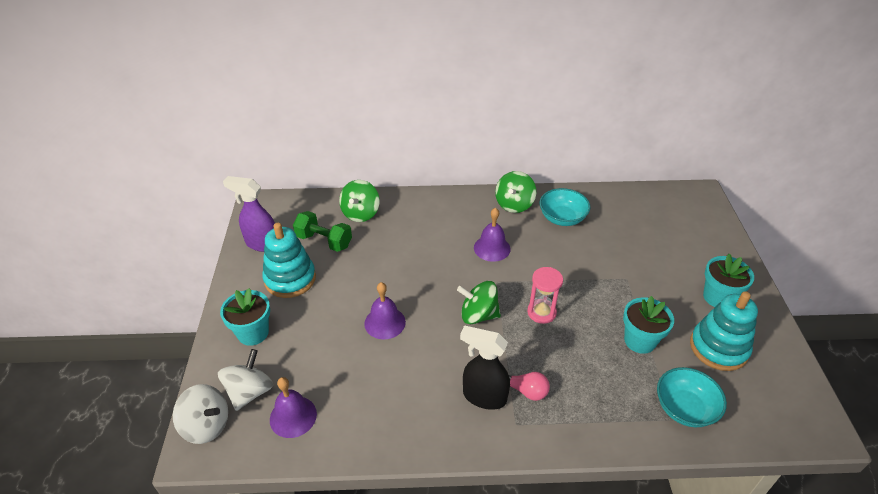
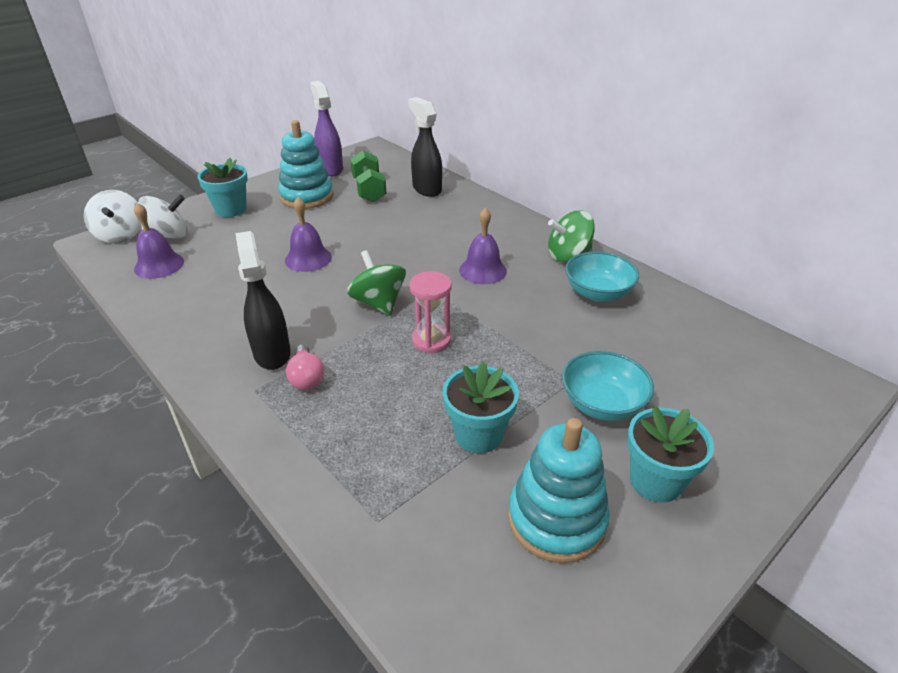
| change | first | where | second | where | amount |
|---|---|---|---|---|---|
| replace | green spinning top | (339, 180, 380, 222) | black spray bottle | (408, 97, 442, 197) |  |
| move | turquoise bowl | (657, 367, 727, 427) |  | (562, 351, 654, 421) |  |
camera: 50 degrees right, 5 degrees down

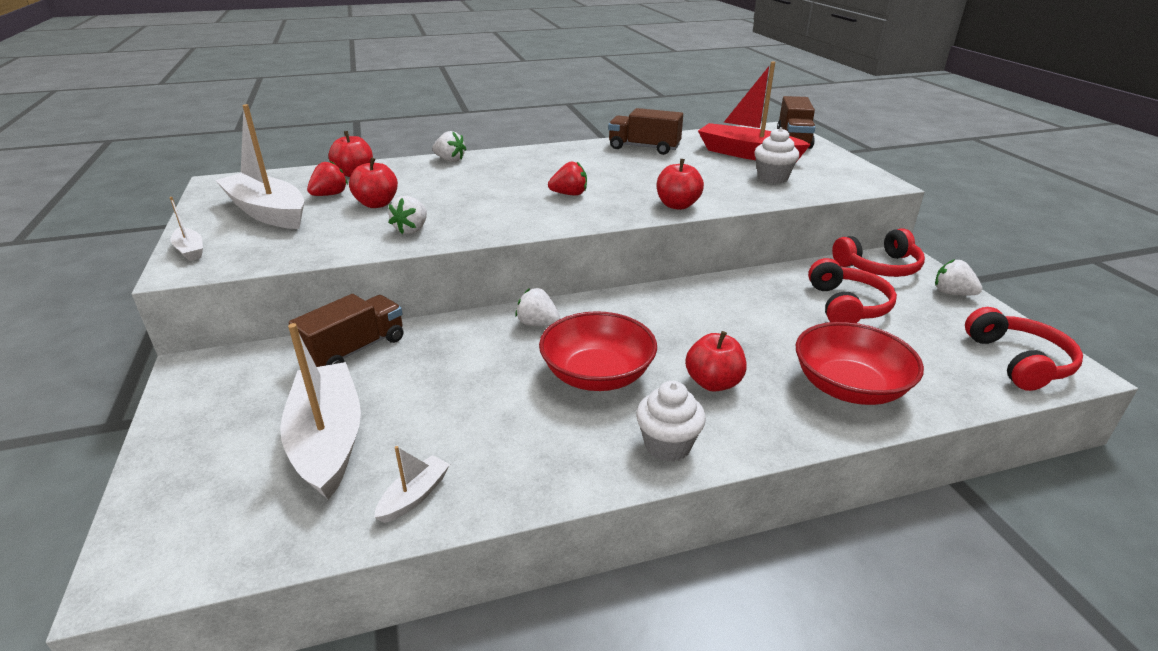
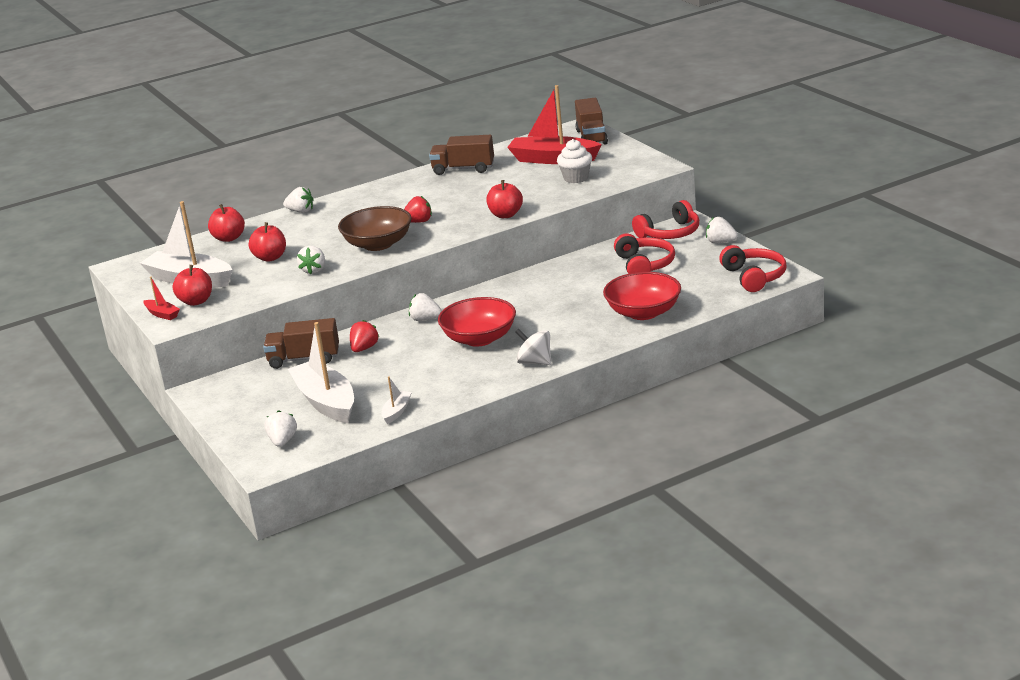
| change | first | where | second | where | amount |
|---|---|---|---|---|---|
| recolor | white boat | (170, 197, 203, 261) | red boat | (144, 277, 180, 320) |  |
| move | red apple | (685, 331, 746, 392) |  | (173, 265, 212, 306) |  |
| rotate | brown truck | (289, 294, 403, 367) |  | (263, 318, 339, 369) | 120 degrees counterclockwise |
| insert |  |  | white strawberry | (265, 410, 297, 447) |  |
| insert |  |  | brown bowl | (338, 206, 412, 251) |  |
| move | red strawberry | (307, 160, 348, 196) |  | (350, 320, 379, 352) |  |
| replace | white cupcake | (636, 381, 706, 462) | white spinning top | (515, 328, 551, 365) |  |
camera: 10 degrees left, 5 degrees down

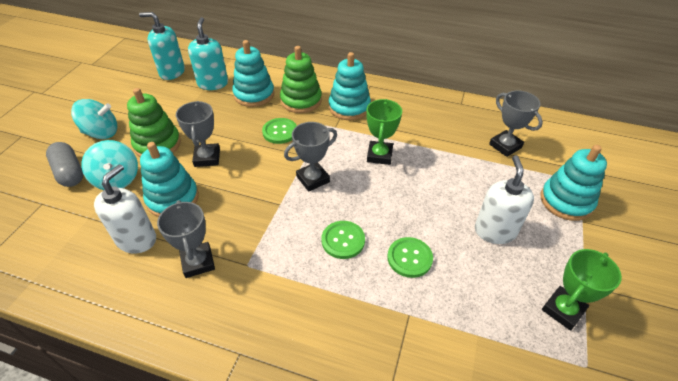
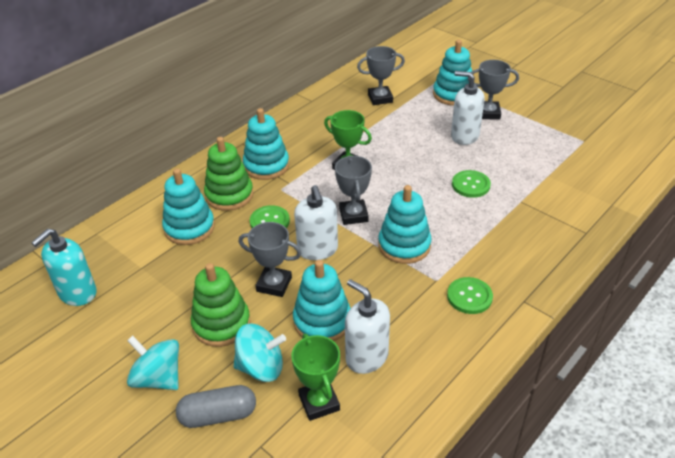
| change | first | where | second | where | amount |
|---|---|---|---|---|---|
| rotate | turquoise spinning top | (71, 99, 117, 139) |  | (127, 336, 179, 390) | 75 degrees counterclockwise |
| move | green trophy | (542, 249, 622, 330) |  | (291, 334, 340, 421) |  |
| insert |  |  | white soap dispenser | (294, 185, 338, 260) |  |
| insert |  |  | turquoise stacking toy | (378, 185, 432, 264) |  |
| move | green button | (322, 221, 365, 259) |  | (447, 277, 493, 314) |  |
| move | grey trophy | (157, 200, 215, 278) |  | (468, 60, 519, 119) |  |
| delete | turquoise soap dispenser | (188, 17, 228, 90) |  |  |  |
camera: 65 degrees left, 5 degrees down

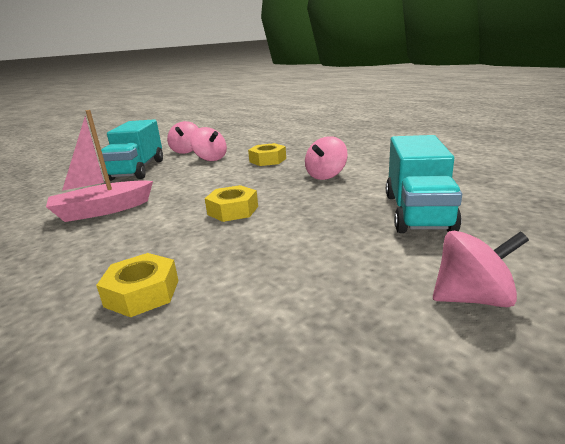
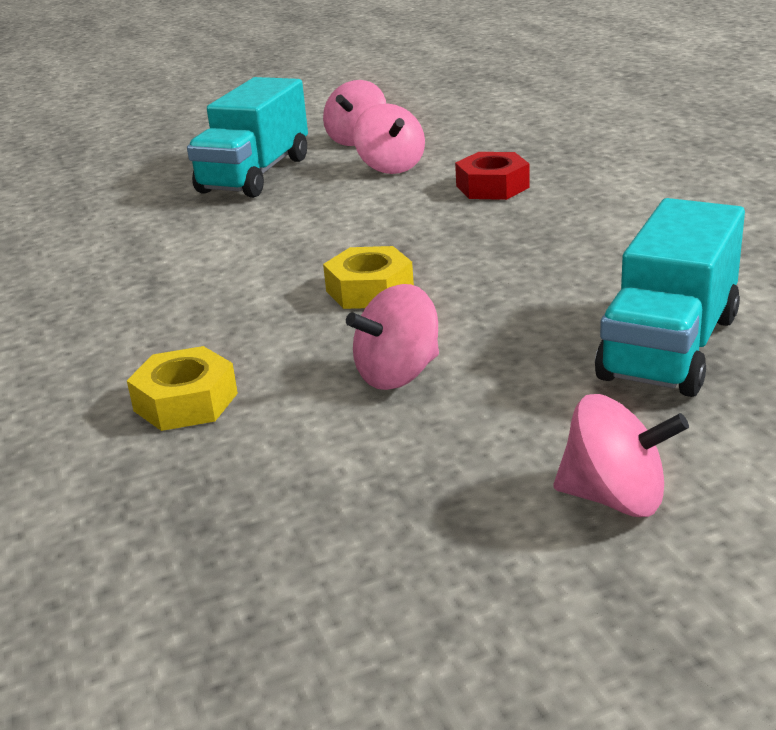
| change | first | where | second | where | amount |
|---|---|---|---|---|---|
| move | pink spinning top | (305, 136, 348, 180) |  | (346, 284, 439, 390) |  |
| recolor | yellow nut | (248, 143, 286, 166) | red nut | (455, 152, 530, 200) |  |
| delete | pink boat | (46, 110, 153, 222) |  |  |  |
camera: 20 degrees right, 5 degrees up

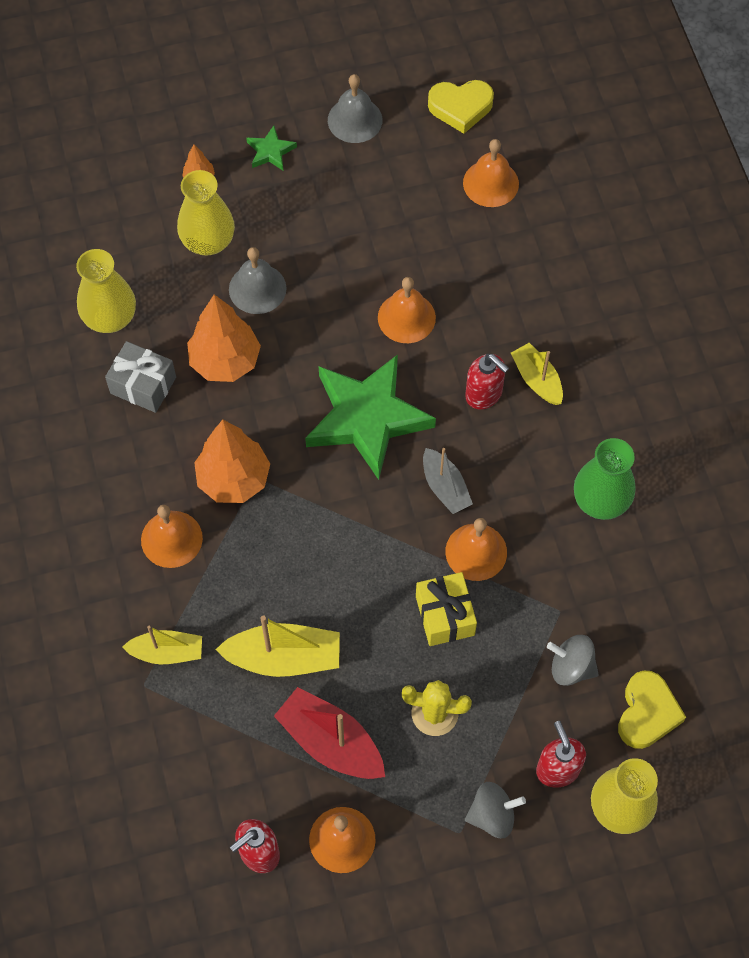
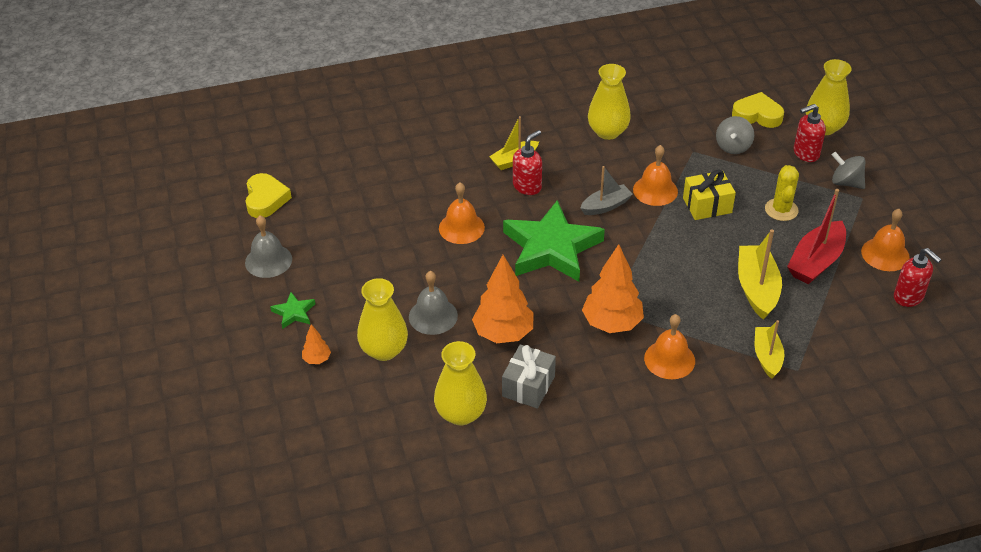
| change | first | where | second | where | amount |
|---|---|---|---|---|---|
| recolor | green vase | (574, 438, 636, 520) | yellow vase | (588, 64, 631, 140) |  |
| rotate | grey spinning top | (465, 782, 526, 838) |  | (832, 152, 865, 189) | 45 degrees counterclockwise |
| delete | orange bell | (463, 139, 519, 207) |  |  |  |
camera: 90 degrees left, 20 degrees down

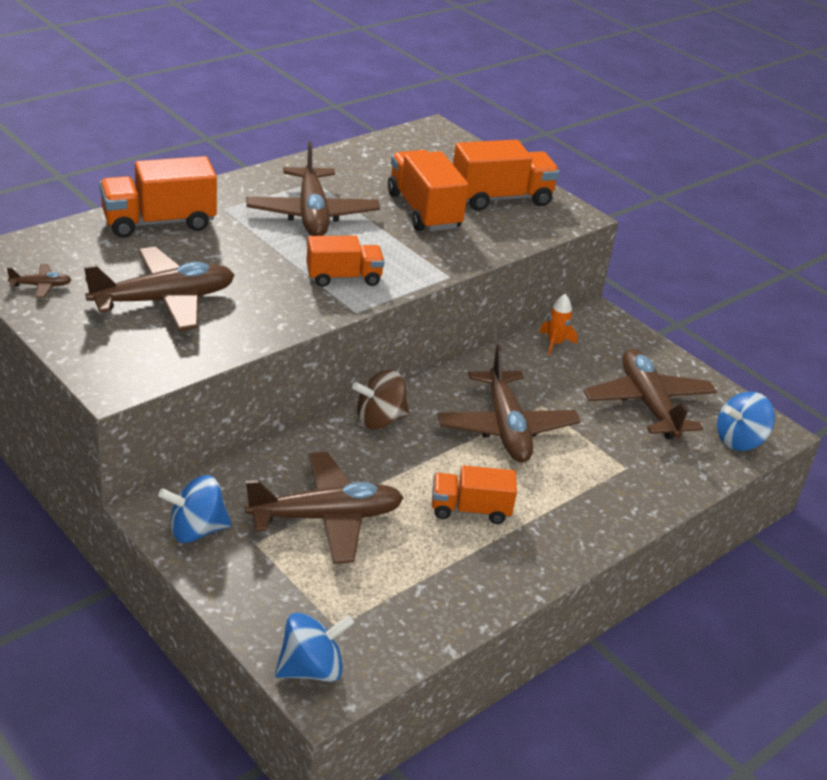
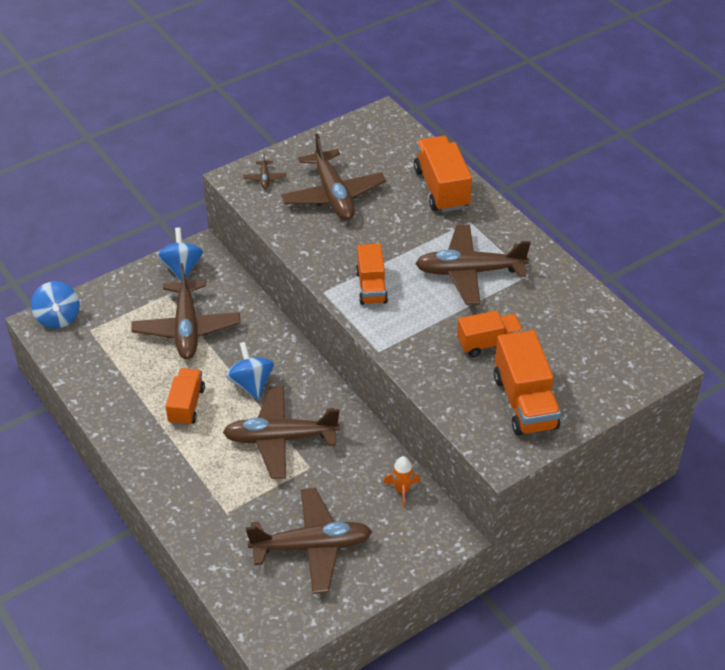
| change | first | where | second | where | amount |
|---|---|---|---|---|---|
| move | blue spinning top | (717, 391, 775, 451) |  | (226, 342, 274, 400) |  |
| move | brown plane | (7, 264, 72, 298) |  | (243, 153, 286, 189) |  |
| resize | orange truck | (388, 150, 469, 231) |  | (457, 310, 524, 357) | x0.66 |
| delete | brown spinning top | (352, 370, 409, 429) |  |  |  |
camera: 100 degrees right, 10 degrees up

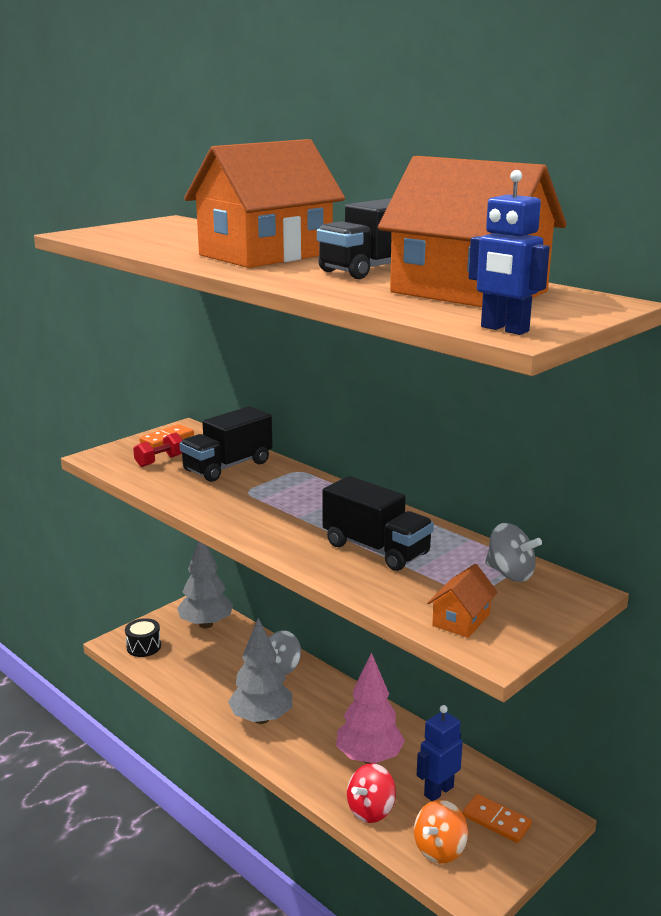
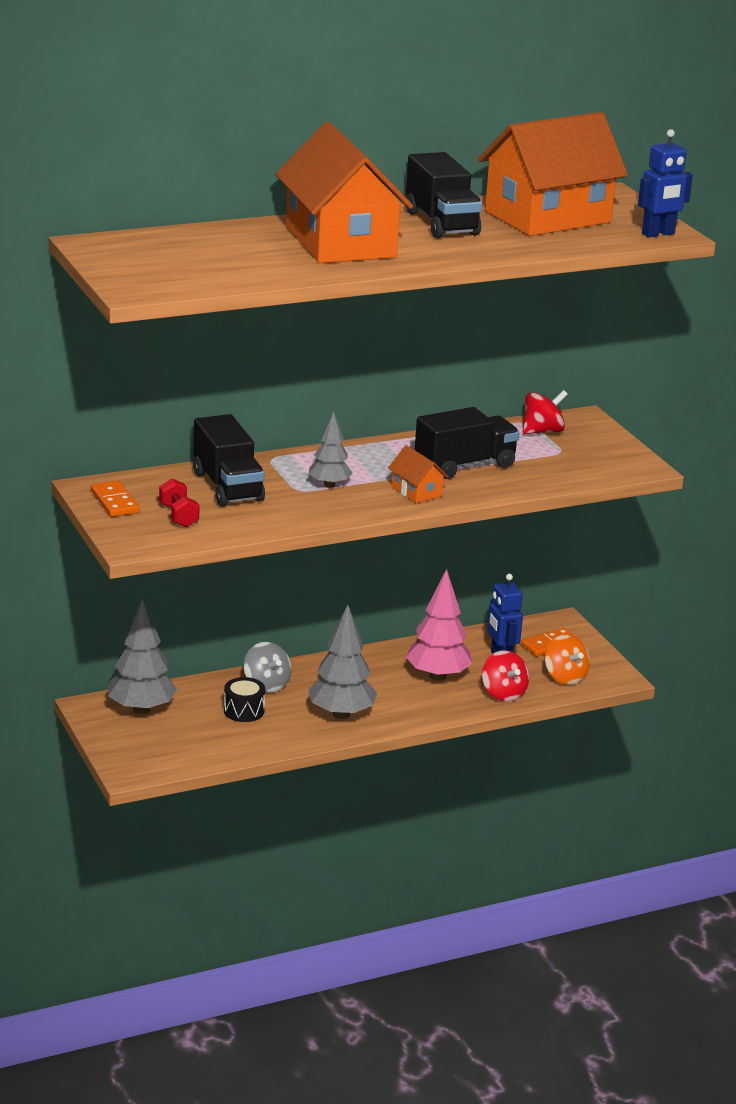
| change | first | where | second | where | amount |
|---|---|---|---|---|---|
| move | black drum | (125, 618, 161, 657) |  | (224, 677, 265, 722) |  |
| insert |  |  | grey tree | (309, 411, 353, 488) |  |
| move | orange house | (427, 564, 498, 638) |  | (388, 445, 449, 503) |  |
| recolor | grey spinning top | (485, 523, 542, 582) | red spinning top | (523, 390, 568, 434) |  |
camera: 70 degrees left, 5 degrees up

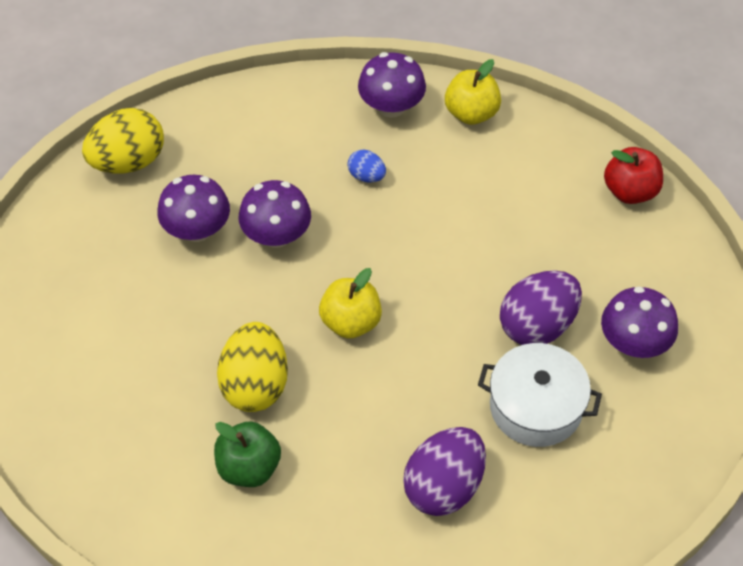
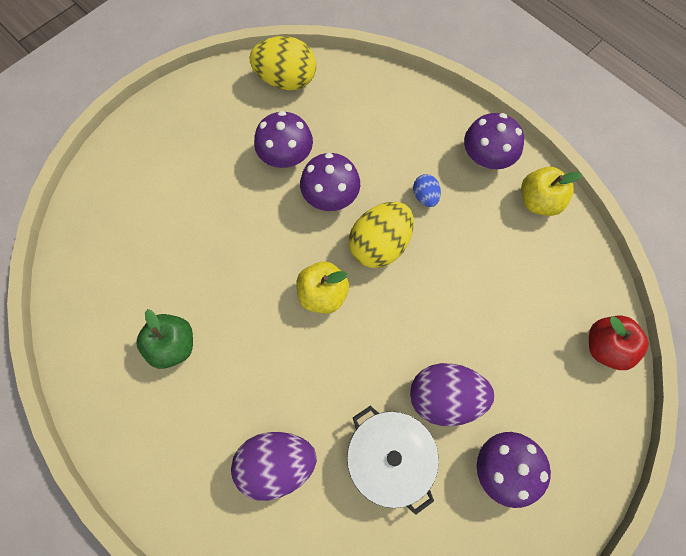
| change | first | where | second | where | amount |
|---|---|---|---|---|---|
| move | yellow egg | (217, 322, 288, 412) |  | (349, 202, 414, 268) |  |
camera: 40 degrees right, 15 degrees up

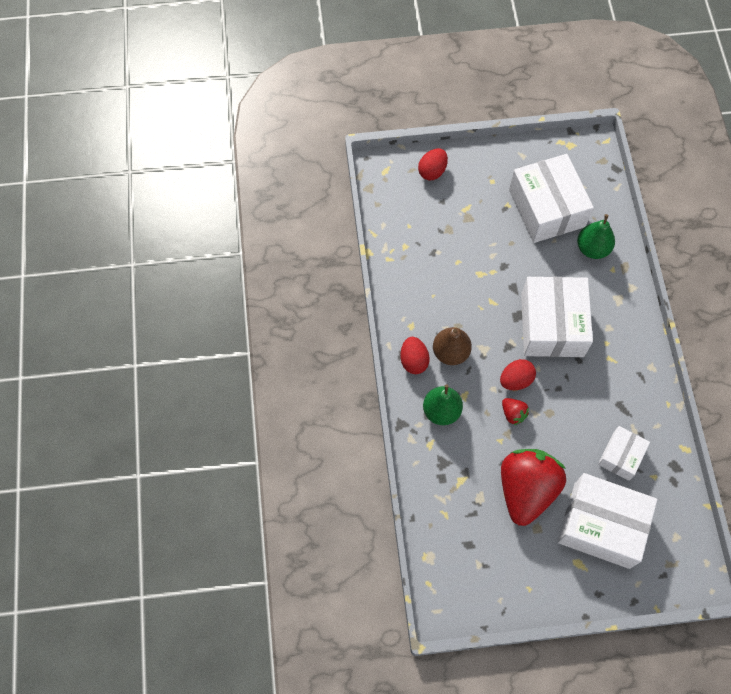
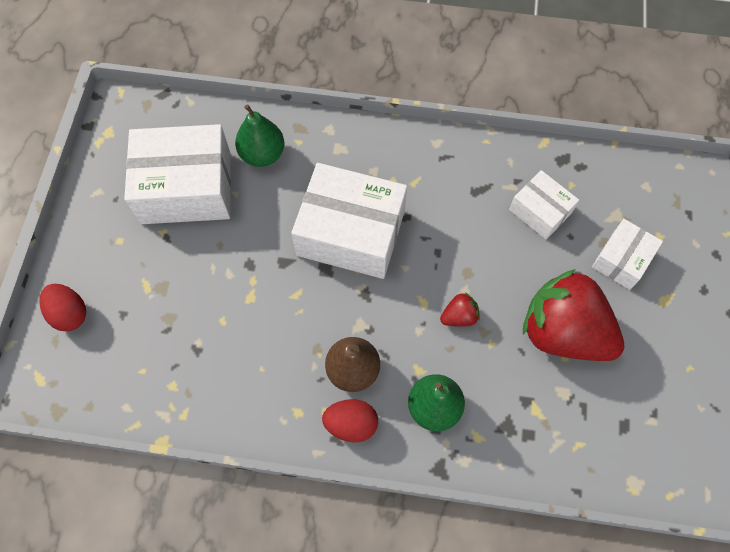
| change | first | where | second | where | amount |
|---|---|---|---|---|---|
| resize | white box | (557, 473, 657, 569) |  | (592, 219, 663, 290) | x0.54 |
| delete | red egg | (500, 359, 536, 390) |  |  |  |
camera: 75 degrees left, 0 degrees up

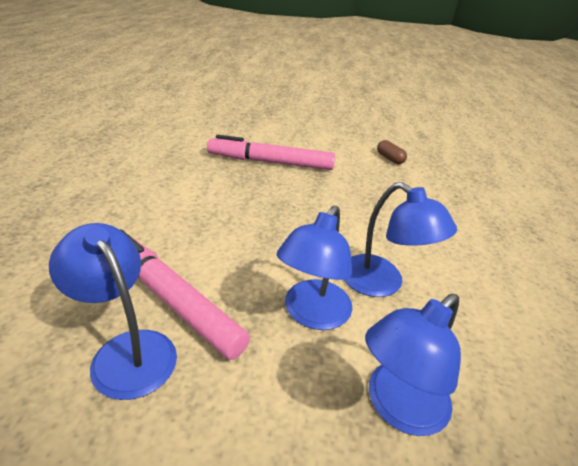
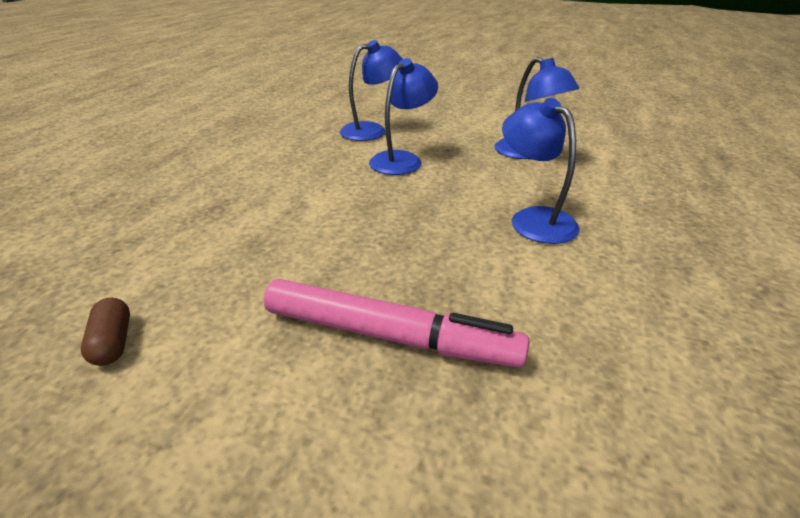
| change | first | where | second | where | amount |
|---|---|---|---|---|---|
| move | blue lamp | (344, 182, 457, 297) |  | (502, 98, 580, 244) |  |
| delete | pink marker | (120, 229, 250, 360) |  |  |  |
camera: 165 degrees left, 0 degrees up

